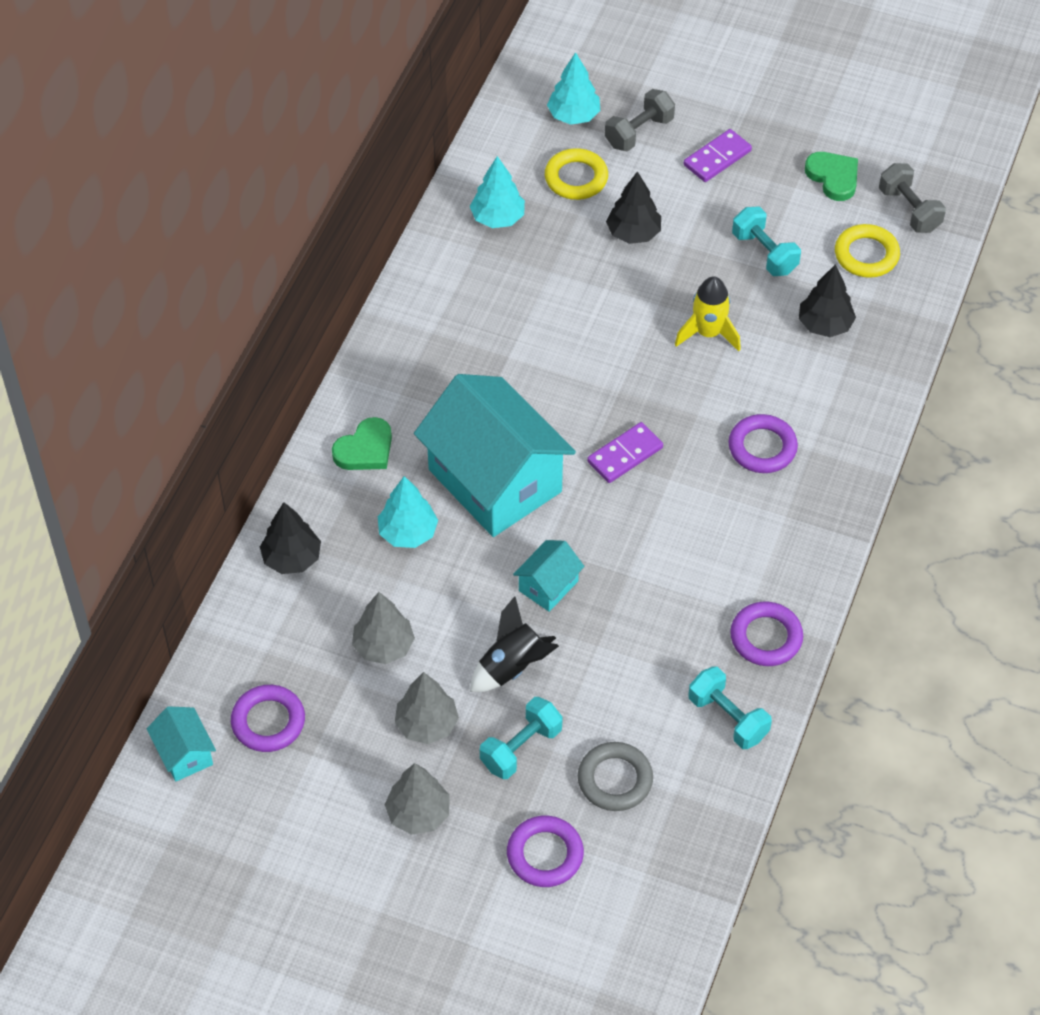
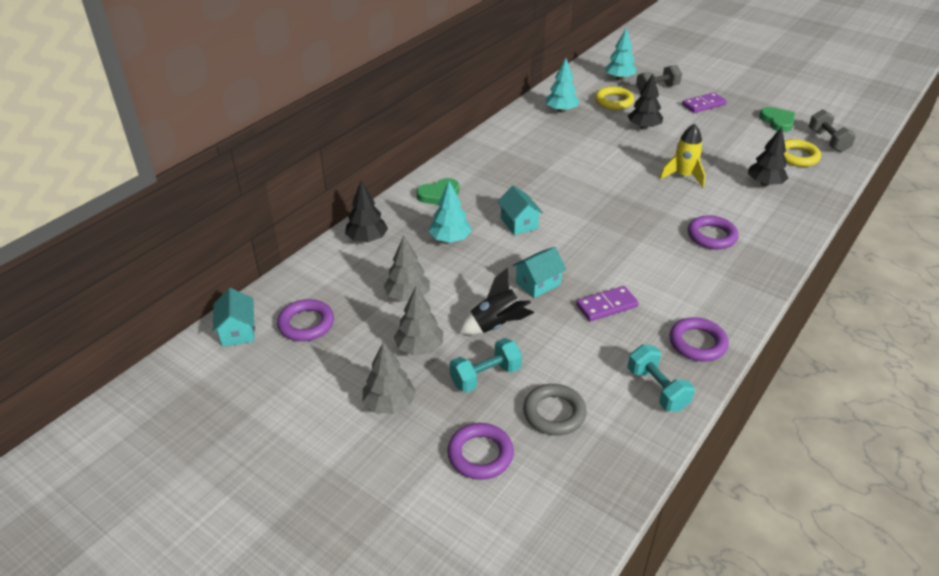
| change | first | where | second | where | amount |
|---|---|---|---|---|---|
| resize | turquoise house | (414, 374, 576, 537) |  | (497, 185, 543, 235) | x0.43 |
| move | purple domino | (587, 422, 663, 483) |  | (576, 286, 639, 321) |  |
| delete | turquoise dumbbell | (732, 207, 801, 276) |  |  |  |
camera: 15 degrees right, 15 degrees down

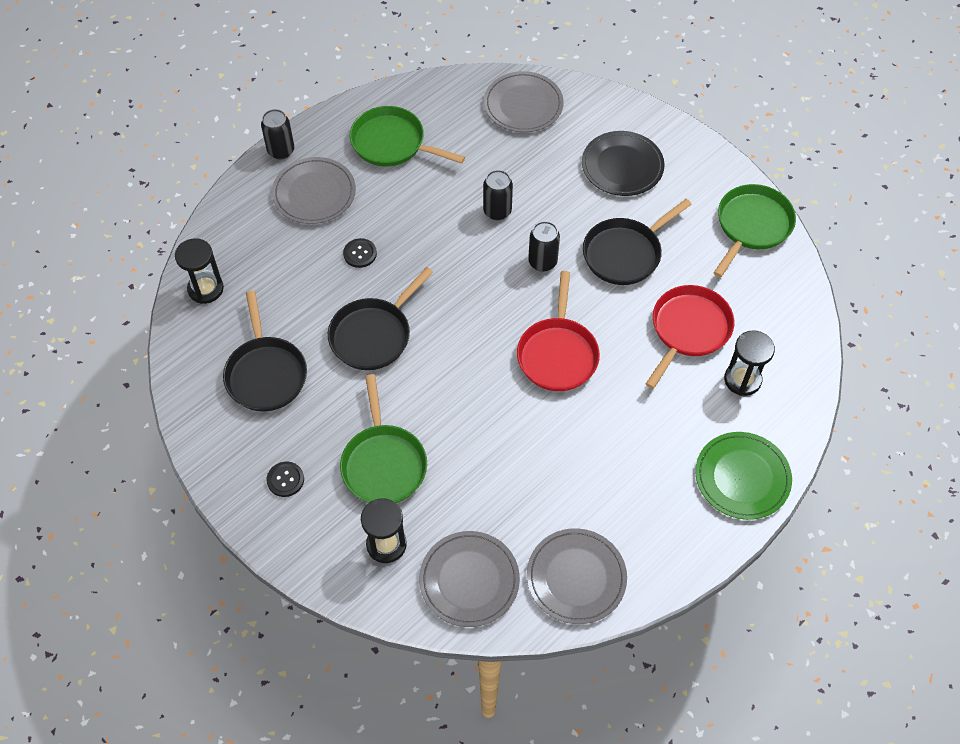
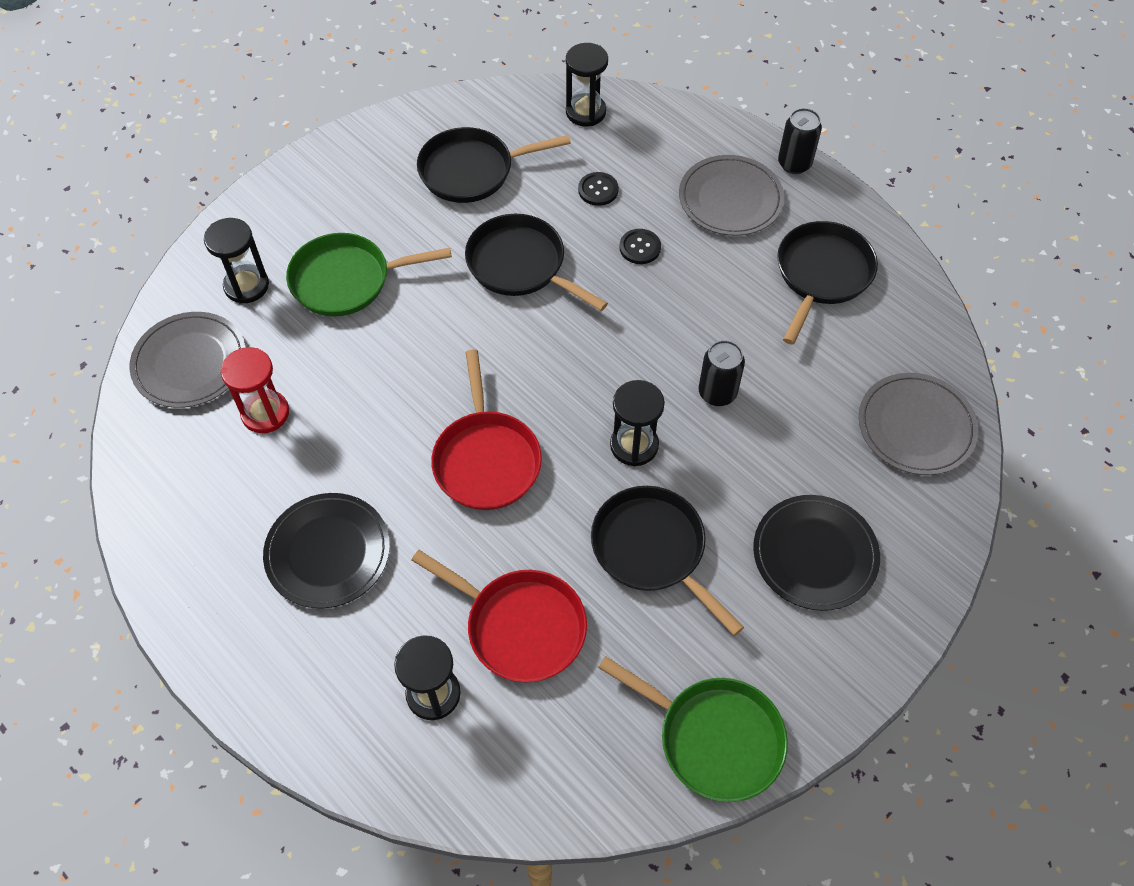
| change | first | where | second | where | amount |
|---|---|---|---|---|---|
| insert |  |  | red hourglass | (221, 347, 289, 433) |  |
| insert |  |  | black plate | (263, 493, 390, 609) |  |
| rotate | red pan | (517, 271, 600, 391) |  | (431, 349, 542, 510) | 105 degrees counterclockwise |
| move | black button | (267, 462, 304, 497) |  | (578, 172, 619, 206) |  |
| replace | black can | (528, 221, 560, 272) | black hourglass | (610, 380, 665, 466) |  |
| recolor | green pan | (350, 106, 465, 167) | black pan | (777, 221, 878, 345) |  |
| delete | grey plate | (527, 528, 627, 624) |  |  |  |
| delete | green plate | (695, 432, 792, 520) |  |  |  |
camera: 90 degrees right, 0 degrees up

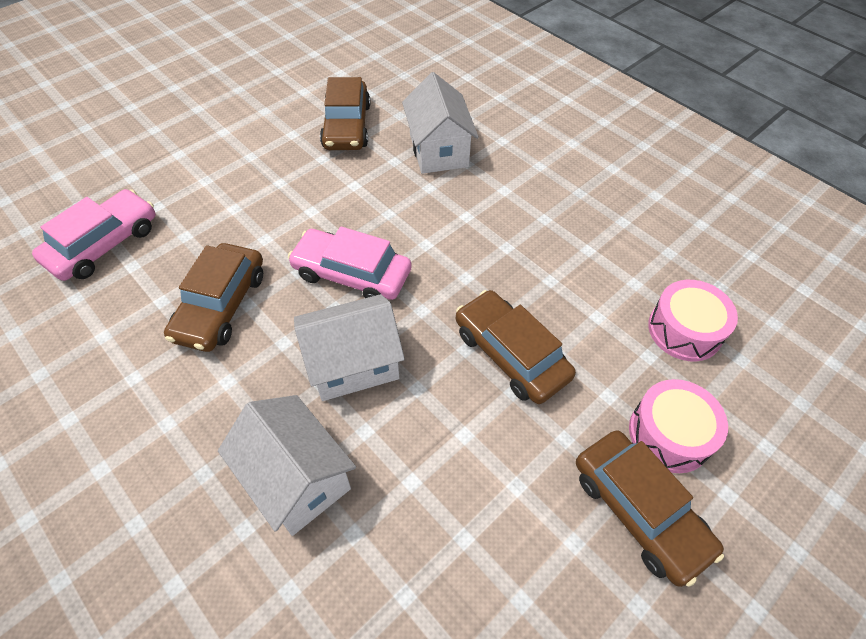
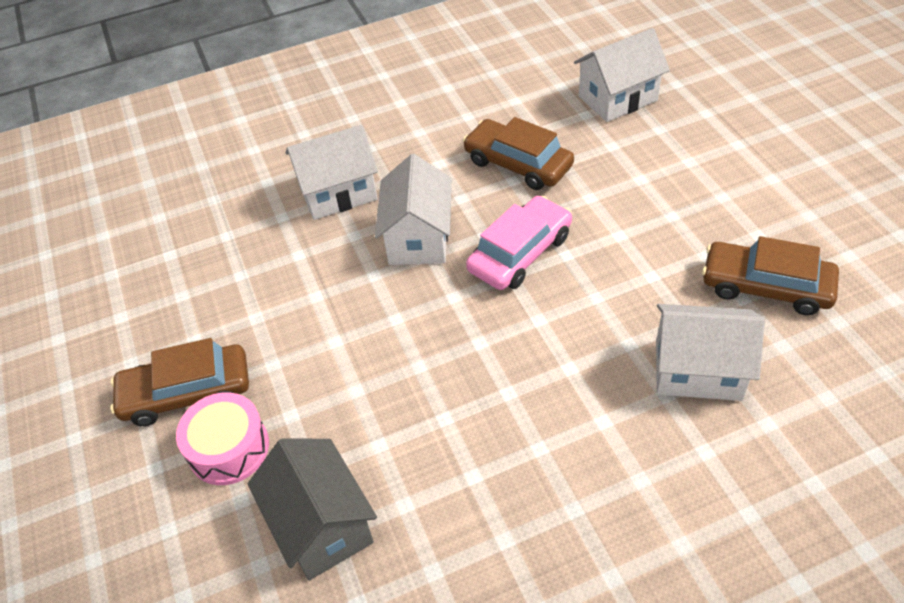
| change | first | where | second | where | amount |
|---|---|---|---|---|---|
| replace | pink drum | (648, 280, 738, 361) | grey house | (248, 439, 377, 581) |  |
| replace | pink car | (32, 189, 156, 281) | white house | (574, 28, 670, 122) |  |
| delete | brown car | (456, 290, 576, 404) |  |  |  |
camera: 115 degrees right, 5 degrees down

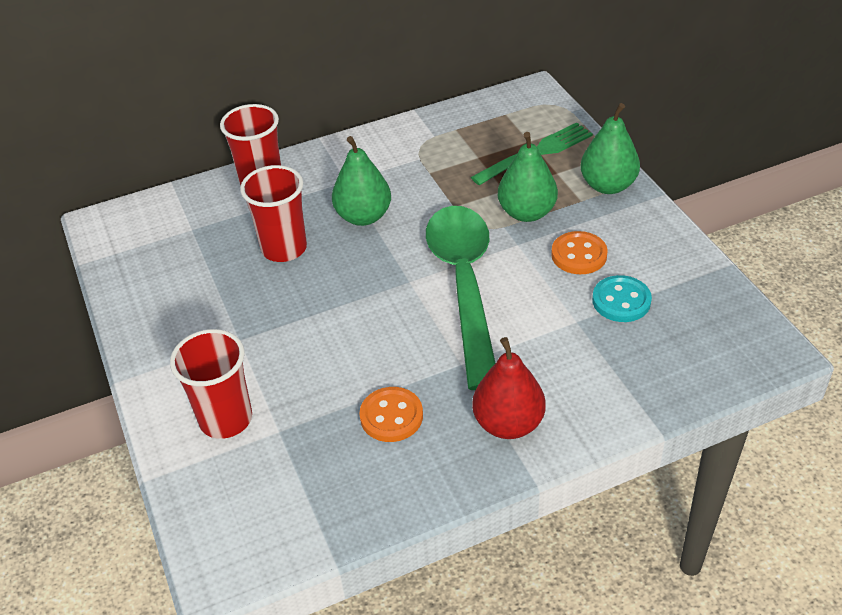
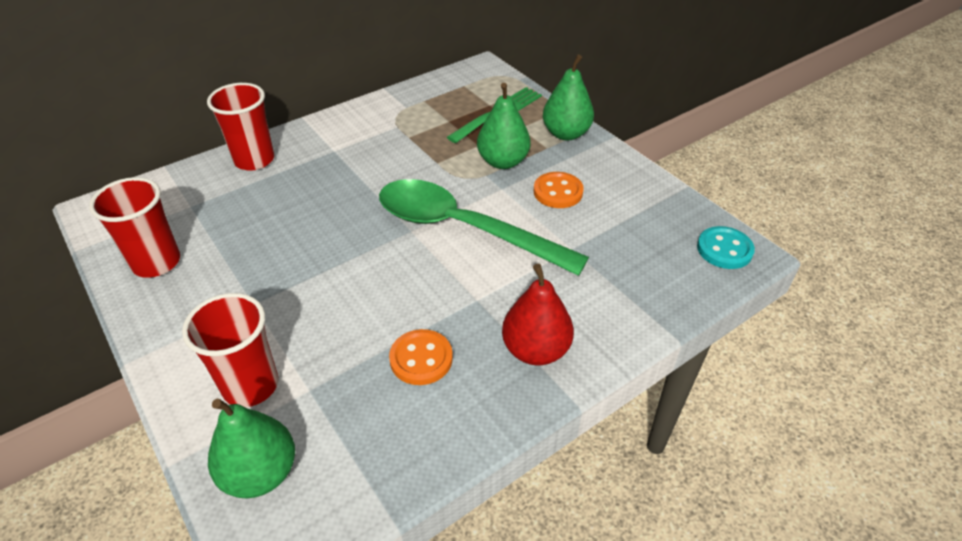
| change | first | where | second | where | amount |
|---|---|---|---|---|---|
| move | red cup | (240, 165, 307, 262) |  | (89, 177, 180, 278) |  |
| move | green pear | (332, 136, 391, 226) |  | (208, 399, 295, 498) |  |
| rotate | green spoon | (426, 206, 496, 390) |  | (379, 179, 589, 276) | 45 degrees counterclockwise |
| move | turquoise button | (592, 275, 652, 322) |  | (697, 226, 755, 269) |  |
camera: 15 degrees left, 0 degrees up

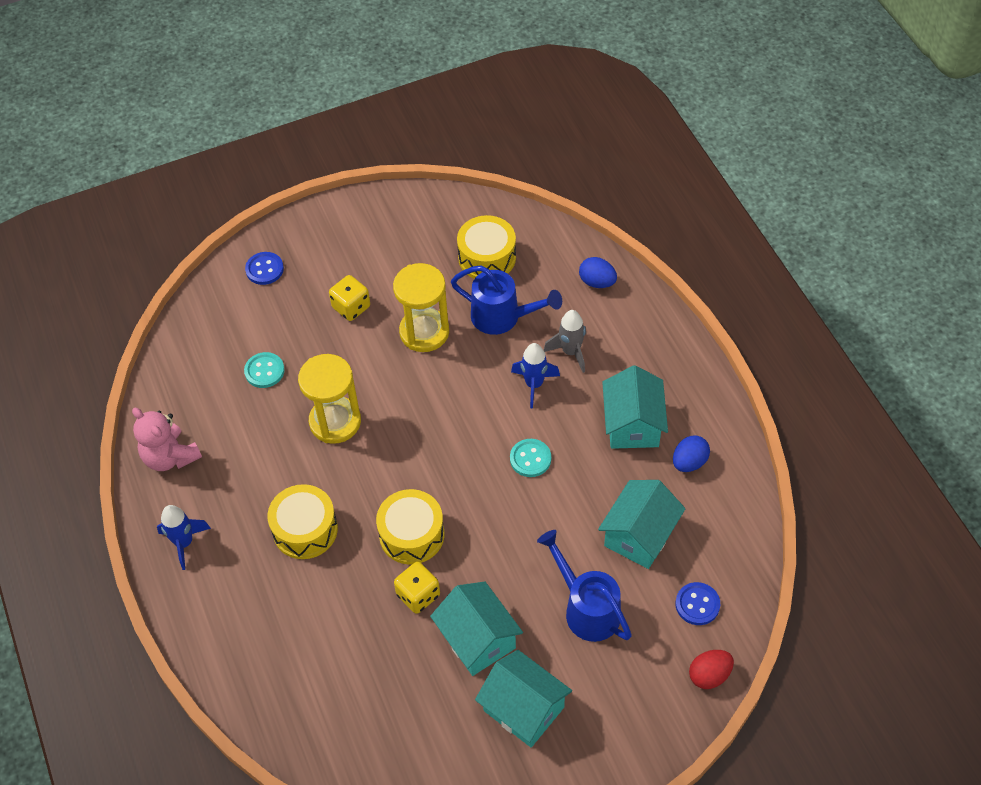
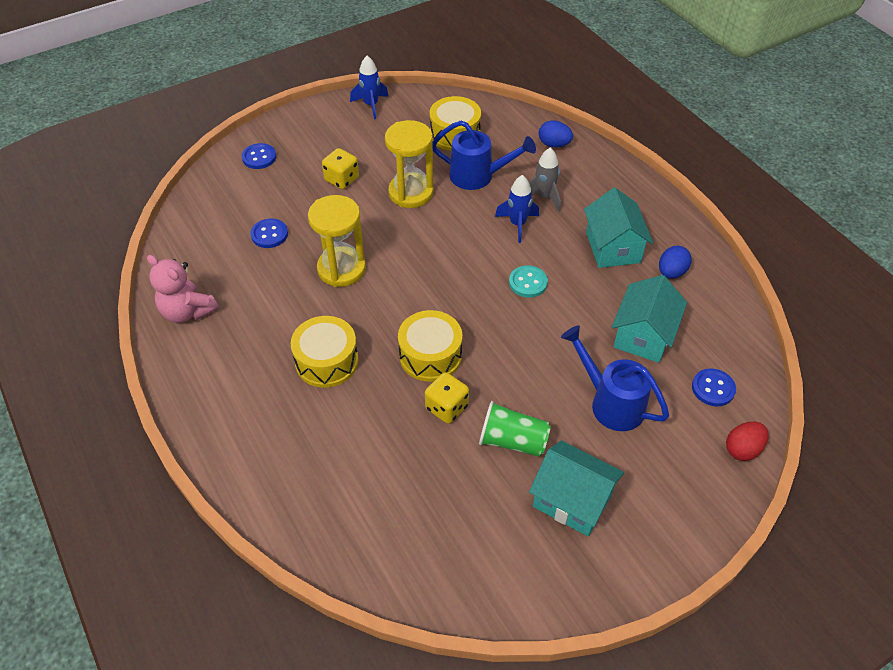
| change | first | where | second | where | amount |
|---|---|---|---|---|---|
| recolor | turquoise button | (244, 352, 285, 388) | blue button | (250, 218, 288, 248) |  |
| move | blue rocket | (157, 505, 211, 570) |  | (350, 56, 389, 119) |  |
| replace | turquoise house | (430, 582, 523, 676) | green cup | (479, 401, 551, 457) |  |
camera: 10 degrees left, 5 degrees down

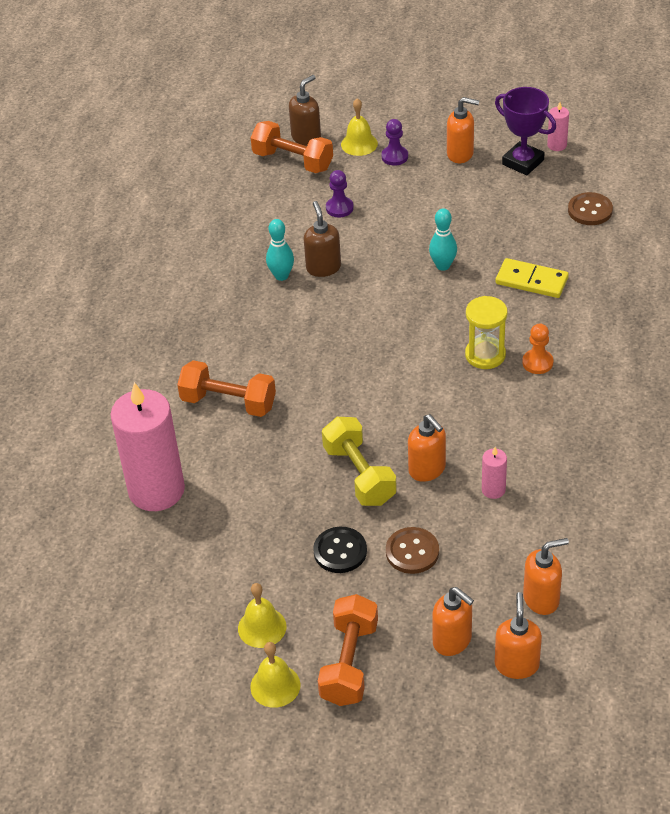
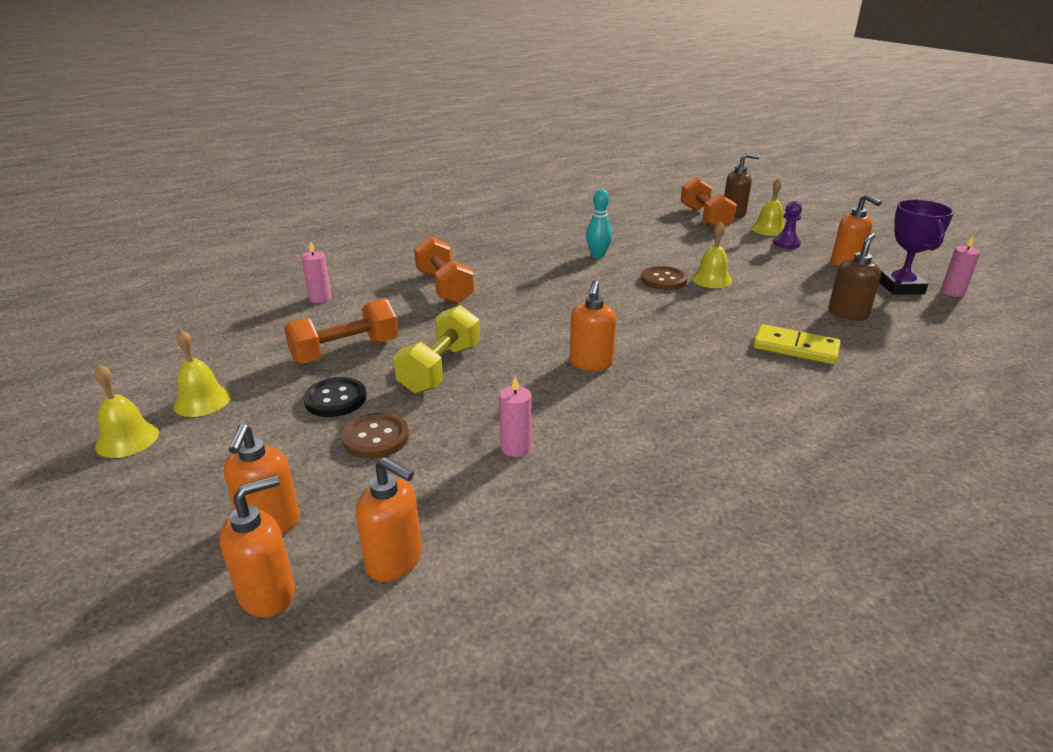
| change | first | where | second | where | amount |
|---|---|---|---|---|---|
| move | orange dumbbell | (318, 594, 378, 706) |  | (284, 299, 398, 364) |  |
| resize | pink candle | (111, 382, 185, 511) |  | (301, 241, 332, 303) | x0.42 |
| move | orange soap dispenser | (408, 414, 446, 482) |  | (569, 280, 617, 371) |  |
| move | brown button | (568, 192, 613, 225) |  | (641, 266, 688, 290) |  |
| insert |  |  | yellow bell | (692, 221, 732, 288) |  |
| rotate | yellow domino | (495, 258, 569, 298) |  | (753, 324, 841, 364) | 45 degrees counterclockwise |
| move | brown soap dispenser | (304, 201, 341, 277) |  | (828, 233, 881, 321) |  |
| delete | purple pawn | (326, 170, 354, 217) |  |  |  |
| delete | turquoise bowling pin | (429, 208, 457, 271) |  |  |  |
| delete | yellow hourglass | (465, 296, 507, 369) |  |  |  |
| delete | orange pawn | (522, 324, 553, 374) |  |  |  |
camera: 45 degrees right, 15 degrees down

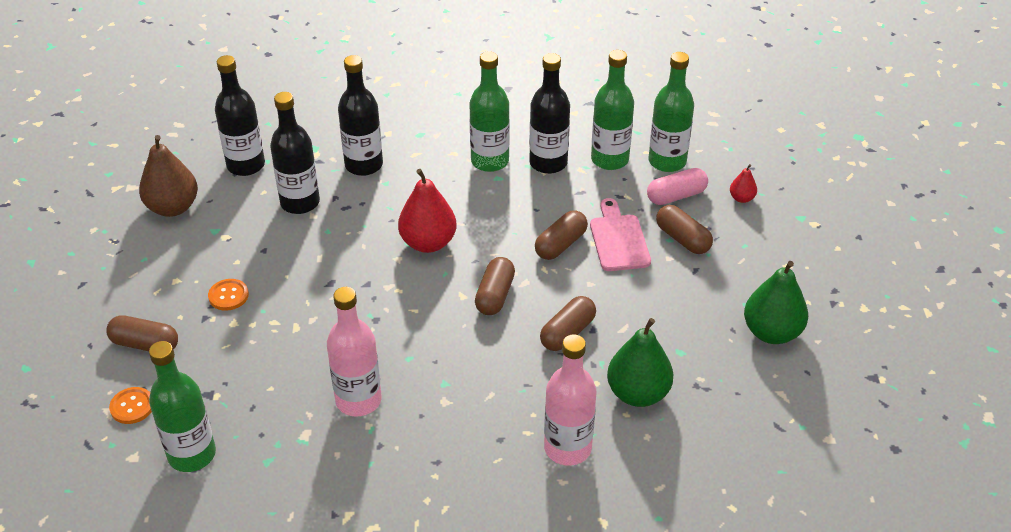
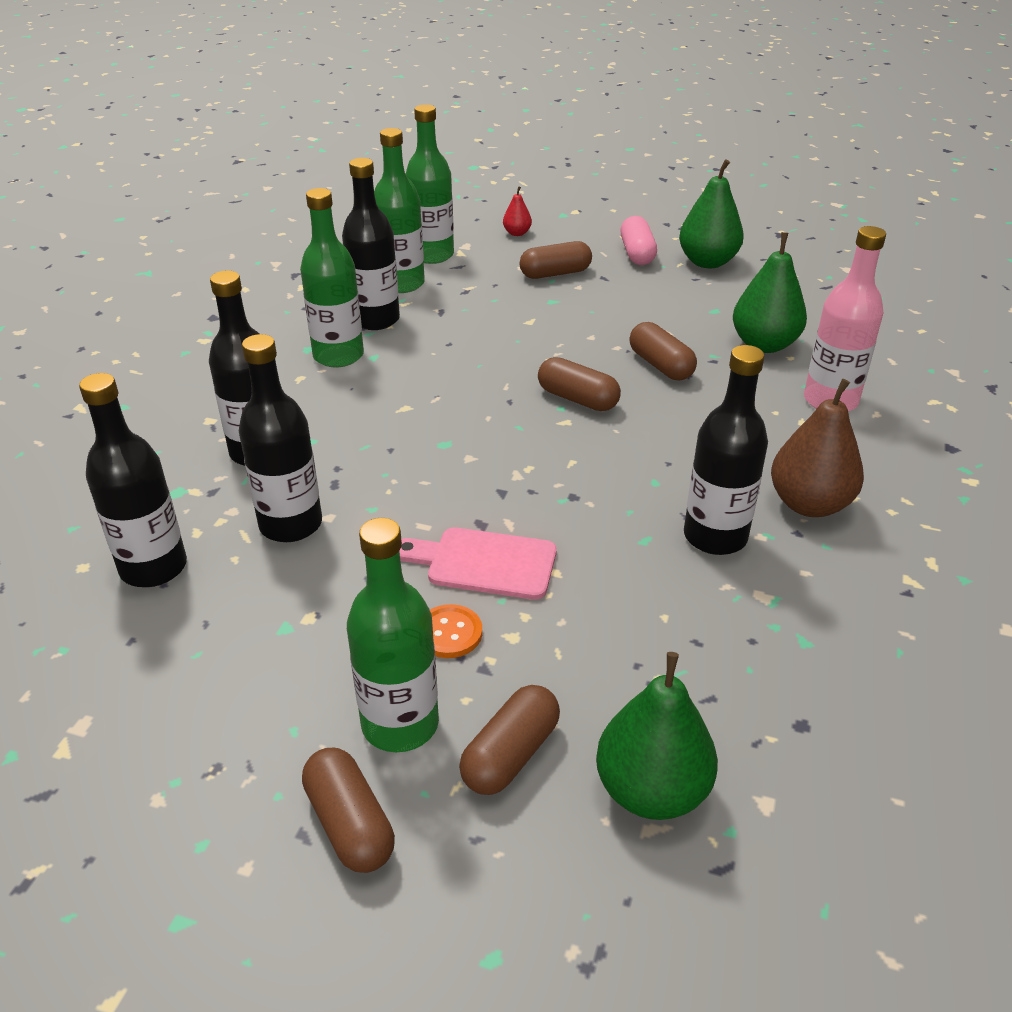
| change | first | where | second | where | amount |
|---|---|---|---|---|---|
| move | brown capsule | (535, 210, 588, 260) |  | (302, 748, 395, 873) |  |
| move | green bottle | (149, 341, 216, 472) |  | (347, 518, 439, 752) |  |
| move | pink cutting board | (590, 198, 651, 271) |  | (399, 527, 557, 600) |  |
| replace | orange button | (109, 387, 152, 424) | green pear | (596, 652, 718, 820) |  |
| move | pink capsule | (647, 168, 708, 205) |  | (620, 216, 657, 265) |  |
| recolor | pink bottle | (327, 287, 382, 417) | black bottle | (684, 345, 768, 555) |  |
| move | brown pear | (139, 135, 198, 217) |  | (771, 379, 864, 517) |  |
| delete | red pear | (398, 169, 457, 253) |  |  |  |
camera: 70 degrees left, 5 degrees down

